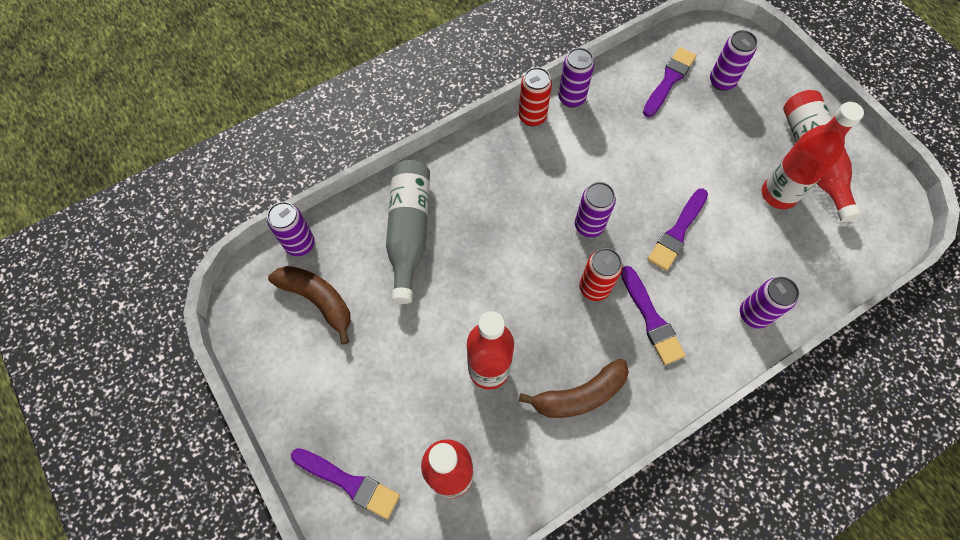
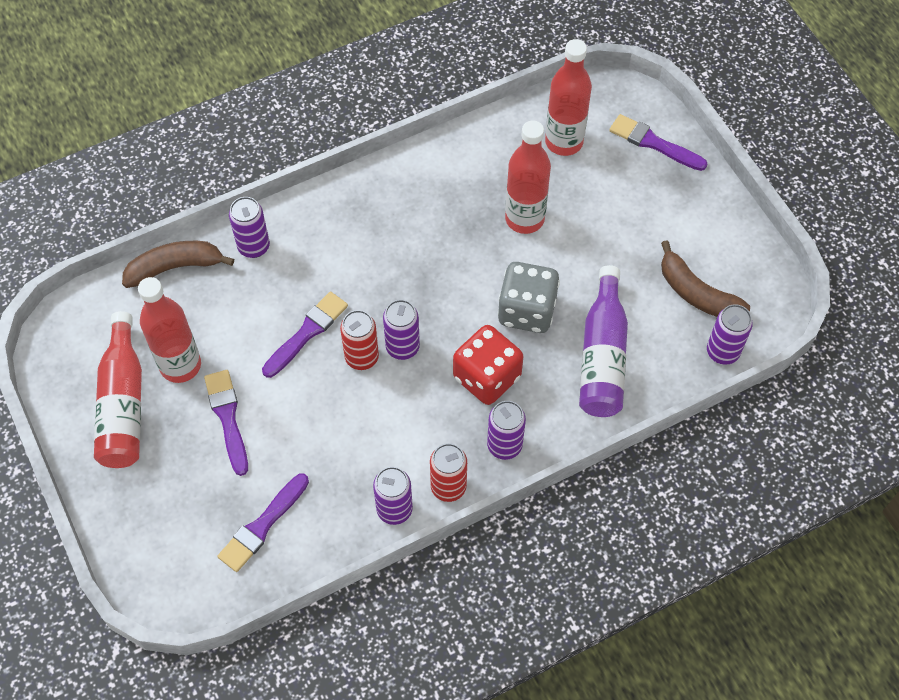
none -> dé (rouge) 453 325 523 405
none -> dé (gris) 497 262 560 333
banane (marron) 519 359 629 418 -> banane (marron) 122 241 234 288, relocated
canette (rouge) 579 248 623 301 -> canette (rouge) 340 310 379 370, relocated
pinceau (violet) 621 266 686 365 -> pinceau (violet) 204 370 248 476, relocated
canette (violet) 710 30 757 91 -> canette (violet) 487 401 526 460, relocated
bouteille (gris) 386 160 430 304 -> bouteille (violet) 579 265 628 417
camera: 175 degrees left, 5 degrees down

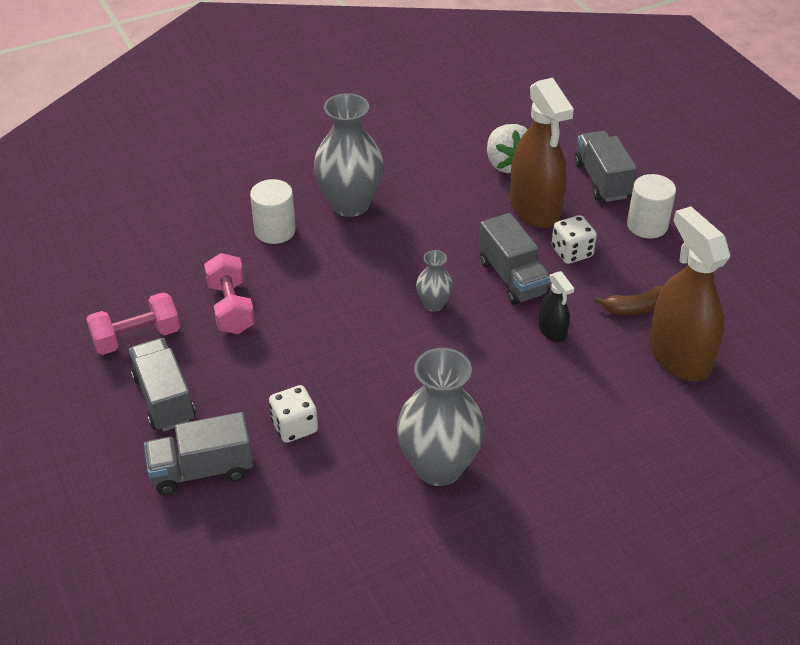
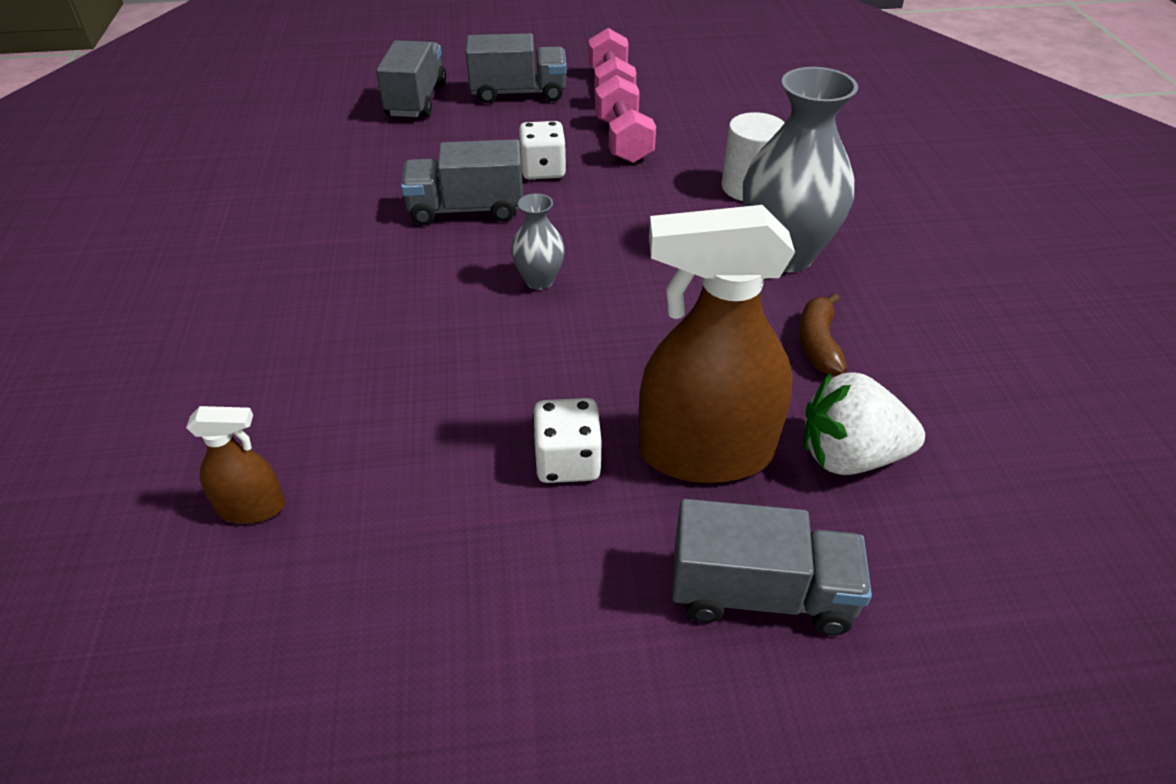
vase (gris) 397 348 485 486 -> none
vaporisateur (noir) 539 271 574 342 -> none
cylindre (blanc) 627 174 676 239 -> none
dé (blanc) 269 385 318 443 -> dé (blanc) 519 121 566 179, relocated
camion (gris) 479 213 550 305 -> camion (gris) 401 139 523 225, relocated
banane (marron) 594 286 662 315 -> banane (marron) 799 293 847 376, relocated
haltère (rose) 204 253 255 334 -> haltère (rose) 595 75 656 163, 75 degrees clockwise
vaporisateur (marron) 649 206 730 382 -> vaporisateur (marron) 186 406 285 524, x0.47
camera: 110 degrees right, 0 degrees up

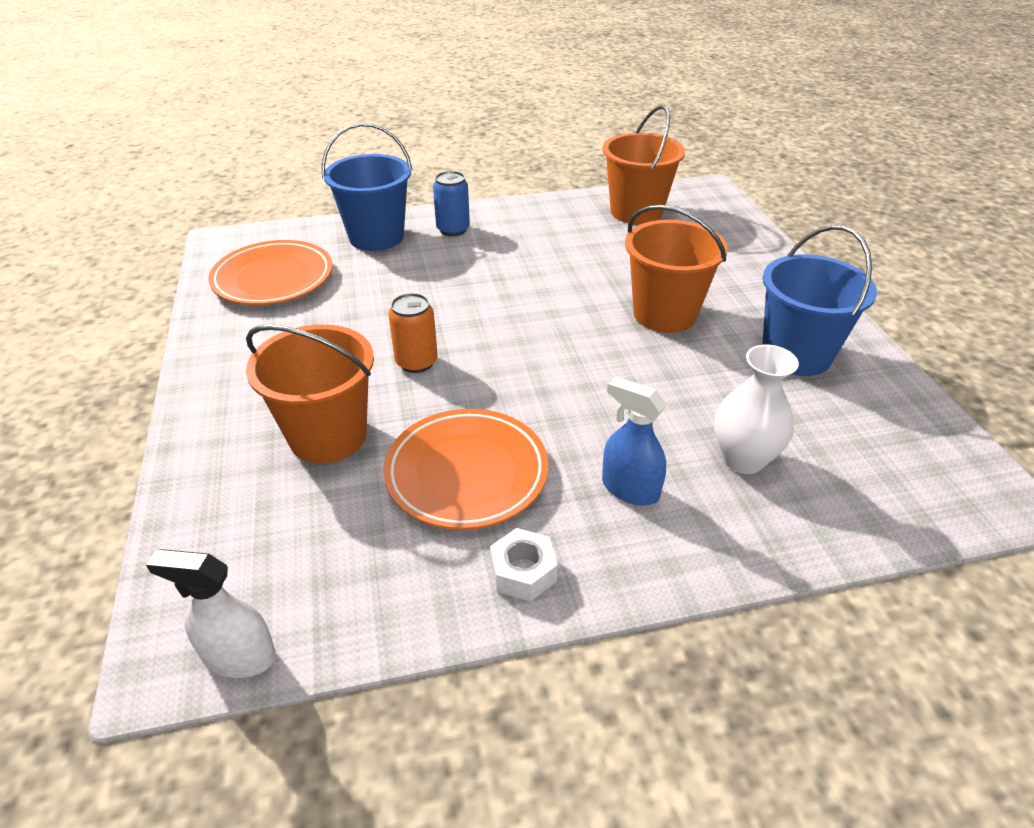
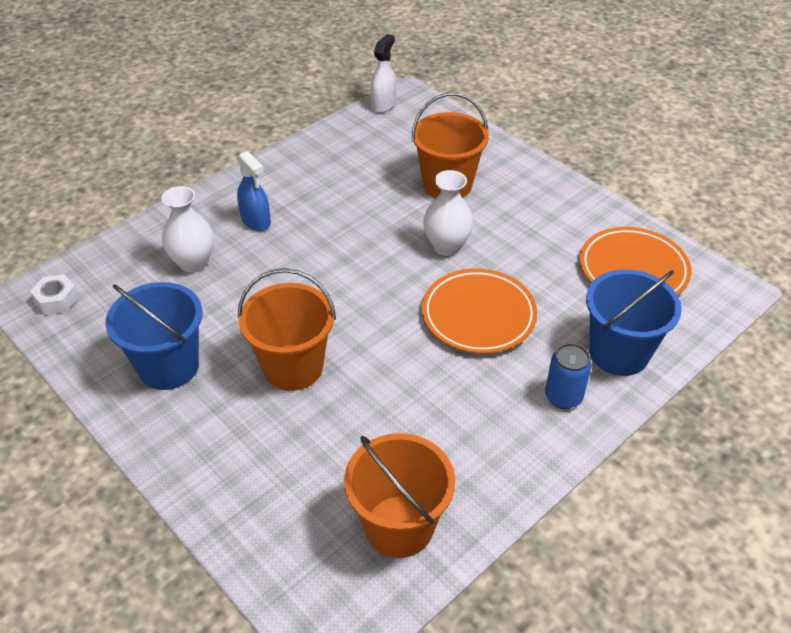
assiette (orange) 383 409 548 530 -> assiette (orange) 422 269 537 354, relocated
écrou (blanc) 490 528 558 602 -> écrou (blanc) 30 274 79 315, relocated
canette (orange) 388 293 438 373 -> vase (blanc) 423 170 474 256
vaporisateur (blanc) 146 549 276 678 -> vaporisateur (blanc) 370 34 396 113, 45 degrees counterclockwise
vaporisateur (bleu) 602 376 666 506 -> vaporisateur (bleu) 237 151 271 231, 45 degrees clockwise
camera: 150 degrees right, 5 degrees up

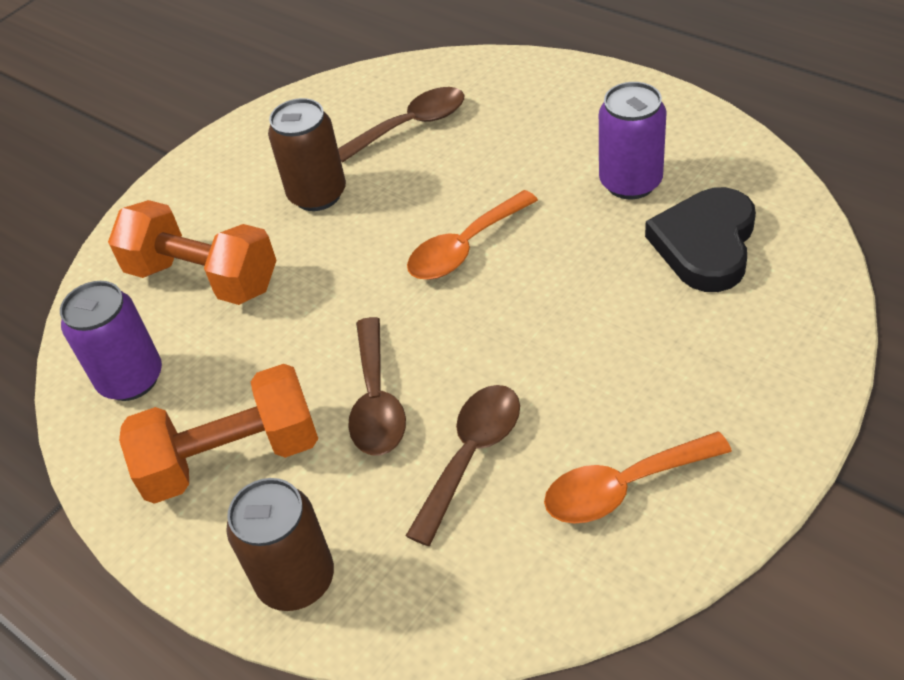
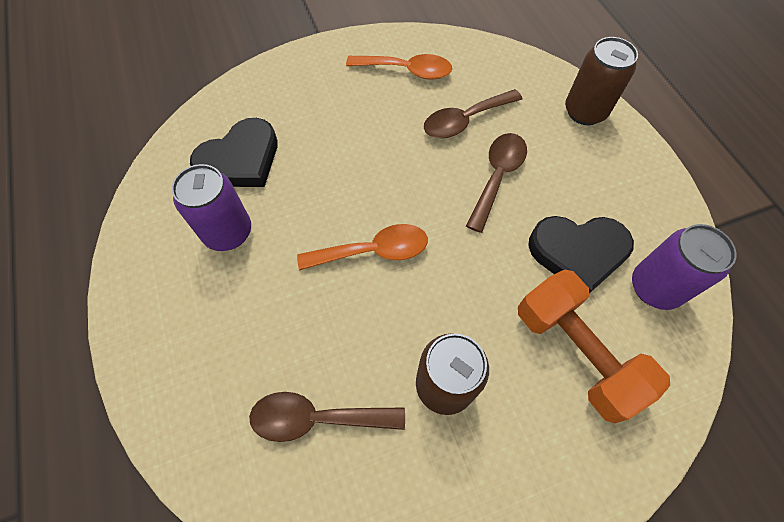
haltère (orange) 119 364 318 504 -> none
none -> cœur (noir) 528 216 634 293
camera: 155 degrees left, 15 degrees up

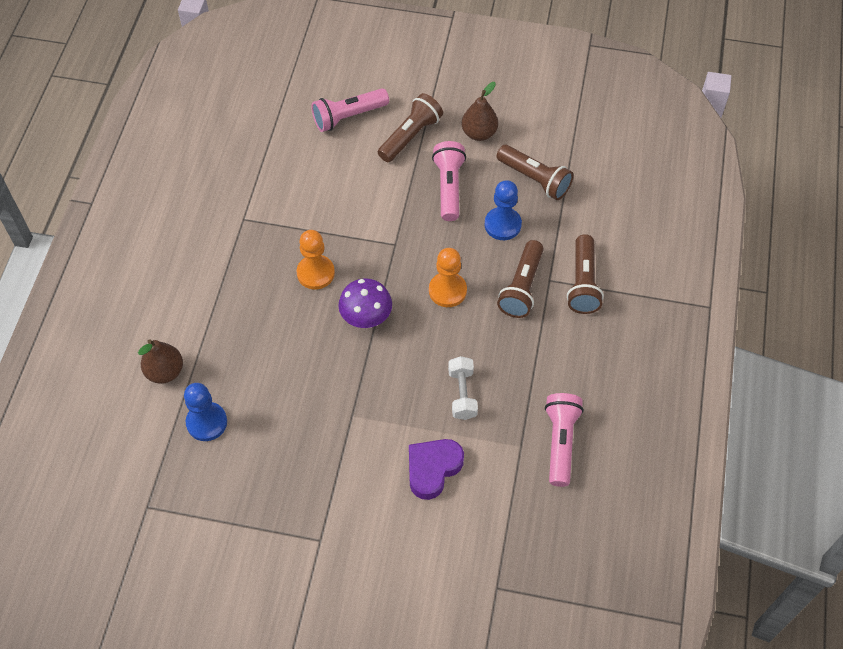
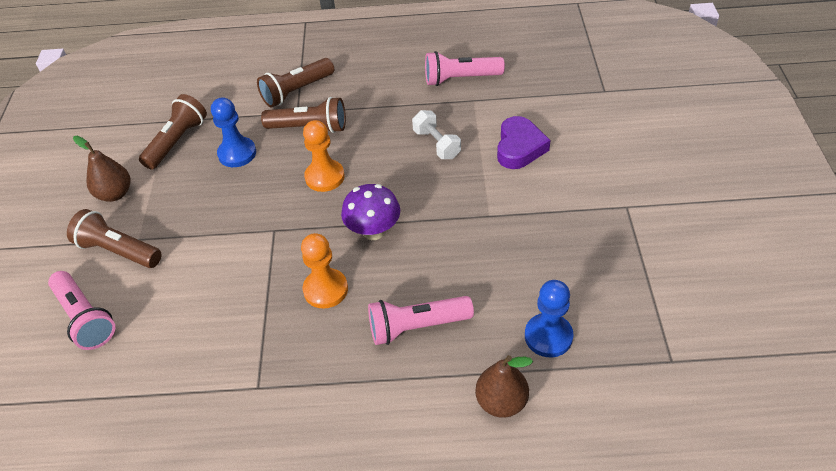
lampe de poche (rose) 432 141 466 221 -> lampe de poche (rose) 368 296 474 345, relocated
cœur (violet) 409 439 464 500 -> cœur (violet) 497 116 550 169, 105 degrees counterclockwise
haltère (blanc) 448 356 478 420 -> haltère (blanc) 412 110 461 159, 75 degrees clockwise
lampe de poche (marron) 567 234 604 314 -> lampe de poche (marron) 257 58 334 107, 150 degrees clockwise
camera: 100 degrees left, 10 degrees down

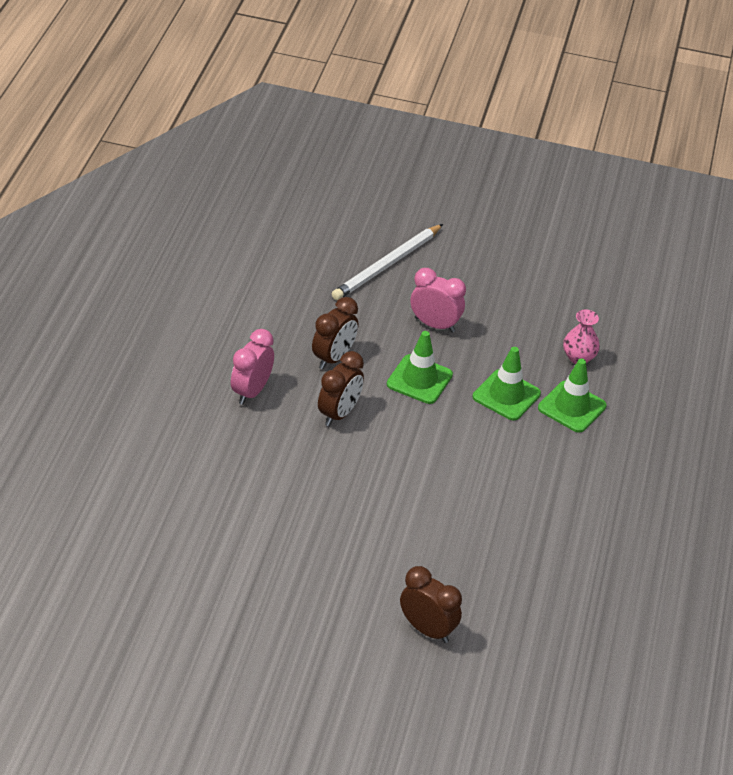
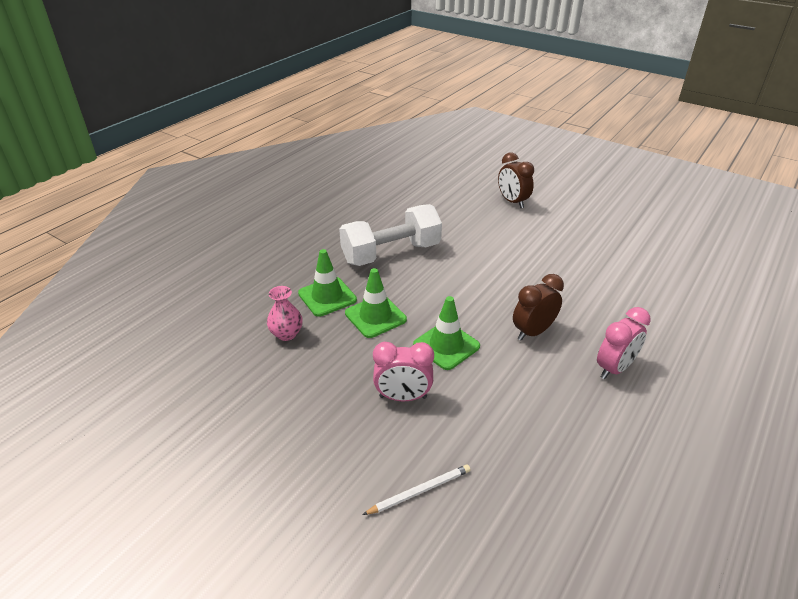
réveil (marron) 312 297 358 369 -> none
none -> haltère (blanc) 339 204 442 266
réveil (rose) 411 268 466 333 -> réveil (rose) 373 342 434 401, 45 degrees counterclockwise
crayon (blanc) 332 224 443 300 -> crayon (blanc) 363 464 470 515, x0.57
camera: 155 degrees left, 5 degrees down

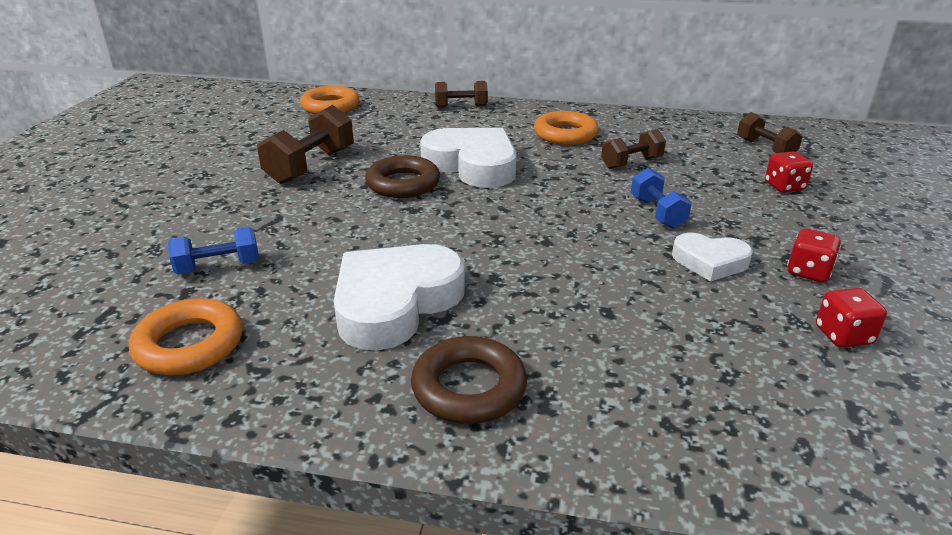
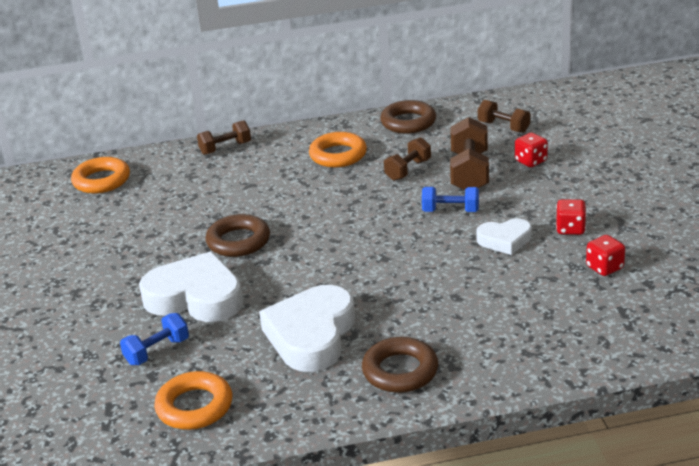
none -> anneau (marron) 380 100 436 134
haltère (marron) 257 105 354 184 -> haltère (marron) 450 117 489 190, relocated
cœur (blanc) 420 128 517 188 -> cœur (blanc) 139 251 243 322, relocated
haltère (bleu) 631 168 692 228 -> haltère (bleu) 422 187 479 212, 45 degrees counterclockwise
camera: 20 degrees left, 0 degrees up

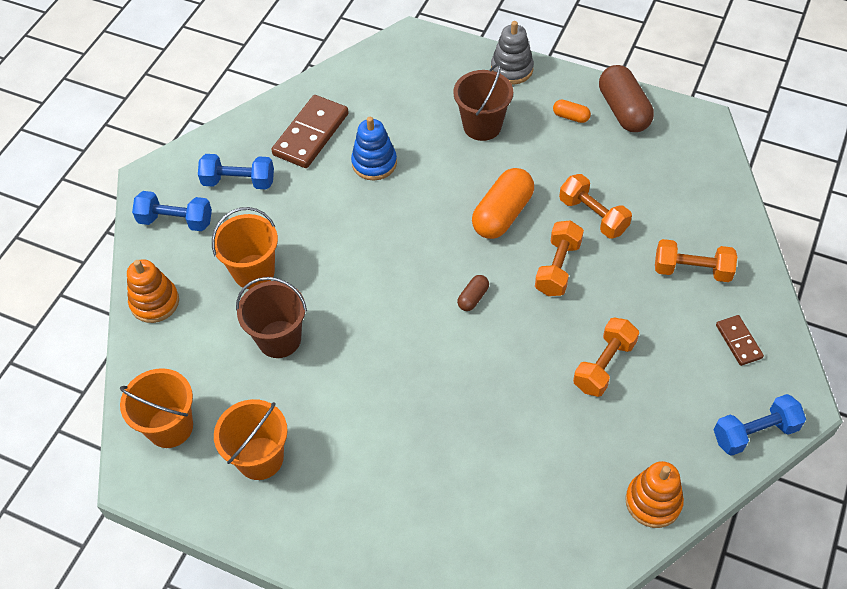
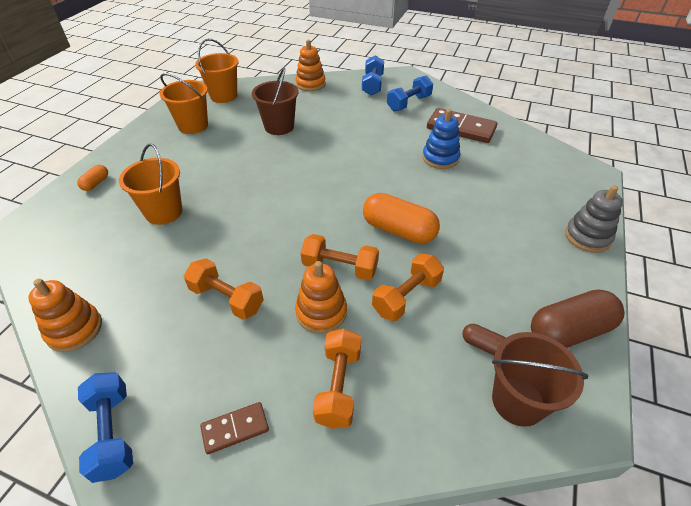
none -> jouet à empiler (orange) 295 261 347 334
seau (orange) 212 207 278 289 -> seau (orange) 119 144 182 225, relocated
seau (marron) 453 63 513 141 -> seau (marron) 492 332 588 427, relocated
gélule (marron) 457 275 489 311 -> gélule (marron) 462 324 506 355, relocated
gélule (orange) 553 99 591 123 -> gélule (orange) 77 165 108 191, relocated
haltère (bleu) 198 154 274 190 -> haltère (bleu) 387 75 433 111, 45 degrees clockwise
camera: 85 degrees right, 10 degrees down

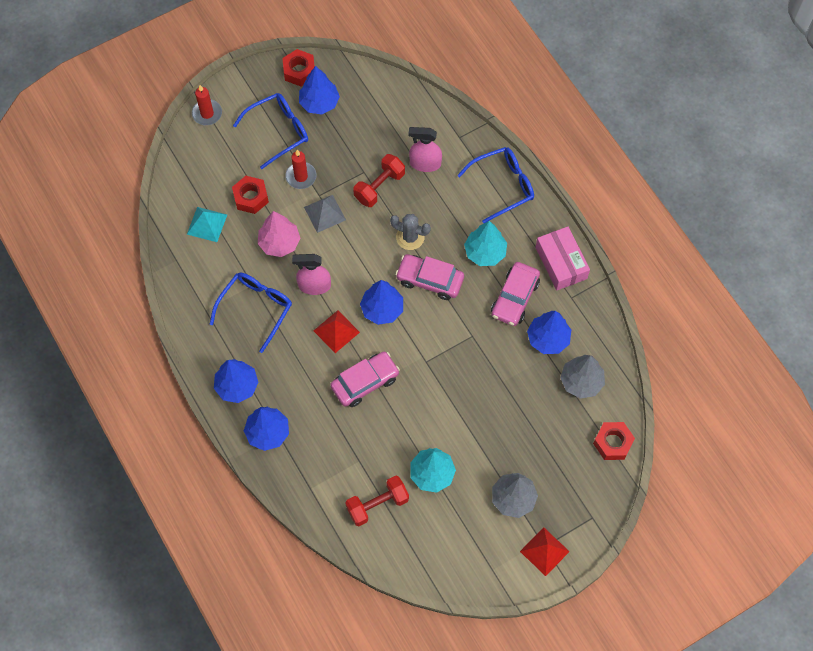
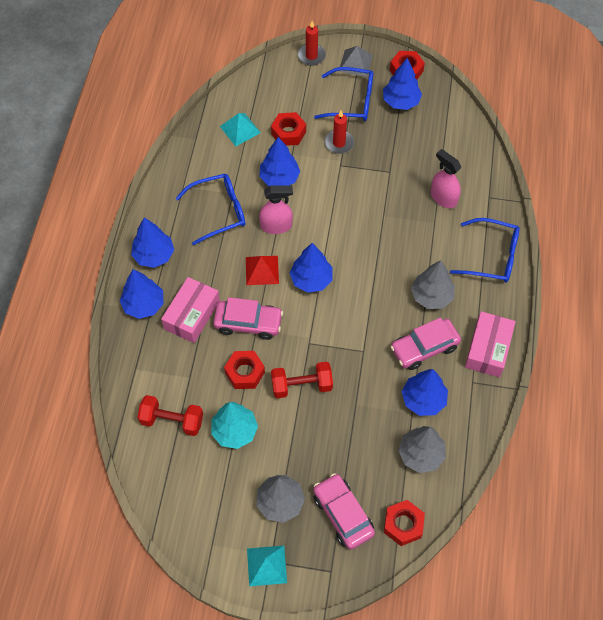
cactus (gris) 390 214 431 250 -> none
none -> boîte (rose) 161 277 220 343
none -> écrou (rouge) 224 351 265 389
pyramide (gris) 304 195 346 233 -> pyramide (gris) 339 46 373 77, relocated
haltère (rouge) 353 154 405 207 -> haltère (rouge) 271 362 333 398, relocated
voiture (rose) 395 254 464 300 -> voiture (rose) 313 473 375 550, relocated
arbre (rose) 258 211 300 257 -> arbre (bleu) 259 137 300 186
arbre (turquoise) 464 221 507 266 -> arbre (gris) 411 260 455 309
pyramide (rouge) 520 527 570 576 -> pyramide (turquoise) 247 545 287 586
vaporisateur (rose) 292 254 331 295 -> vaporisateur (rose) 259 185 293 234, 135 degrees clockwise
camera: 40 degrees right, 5 degrees down

